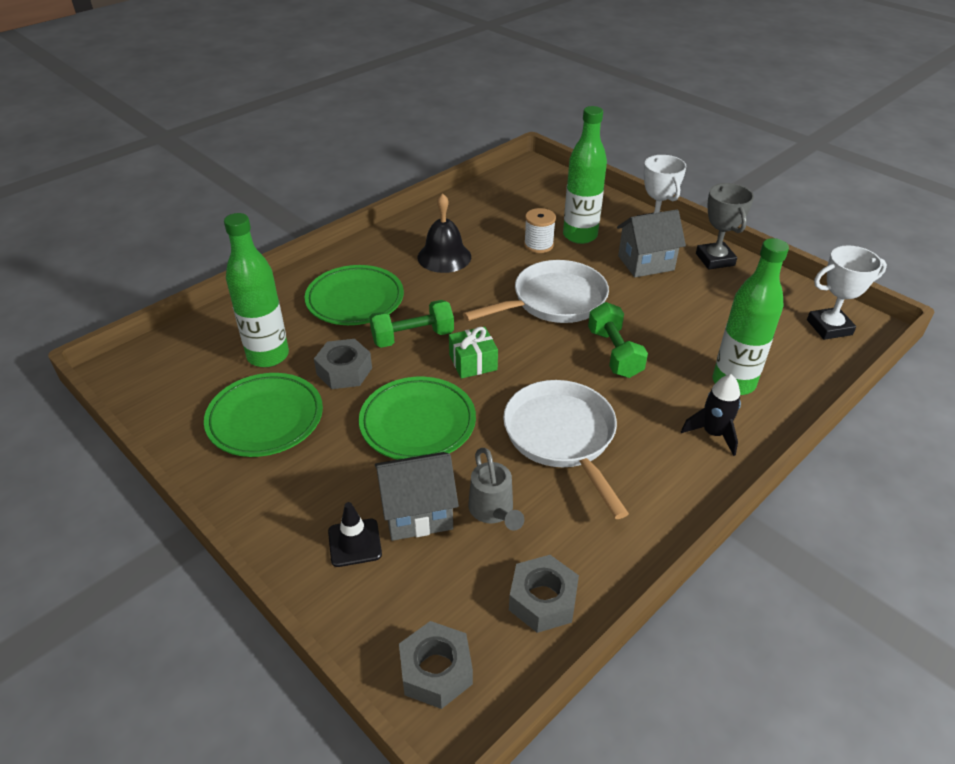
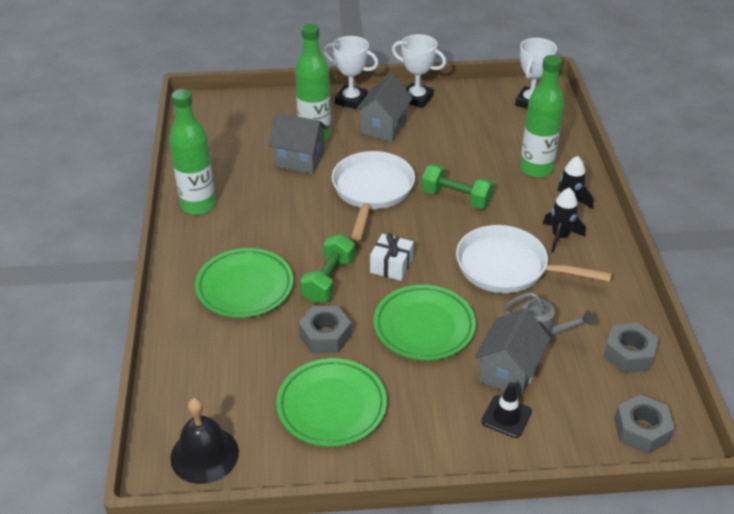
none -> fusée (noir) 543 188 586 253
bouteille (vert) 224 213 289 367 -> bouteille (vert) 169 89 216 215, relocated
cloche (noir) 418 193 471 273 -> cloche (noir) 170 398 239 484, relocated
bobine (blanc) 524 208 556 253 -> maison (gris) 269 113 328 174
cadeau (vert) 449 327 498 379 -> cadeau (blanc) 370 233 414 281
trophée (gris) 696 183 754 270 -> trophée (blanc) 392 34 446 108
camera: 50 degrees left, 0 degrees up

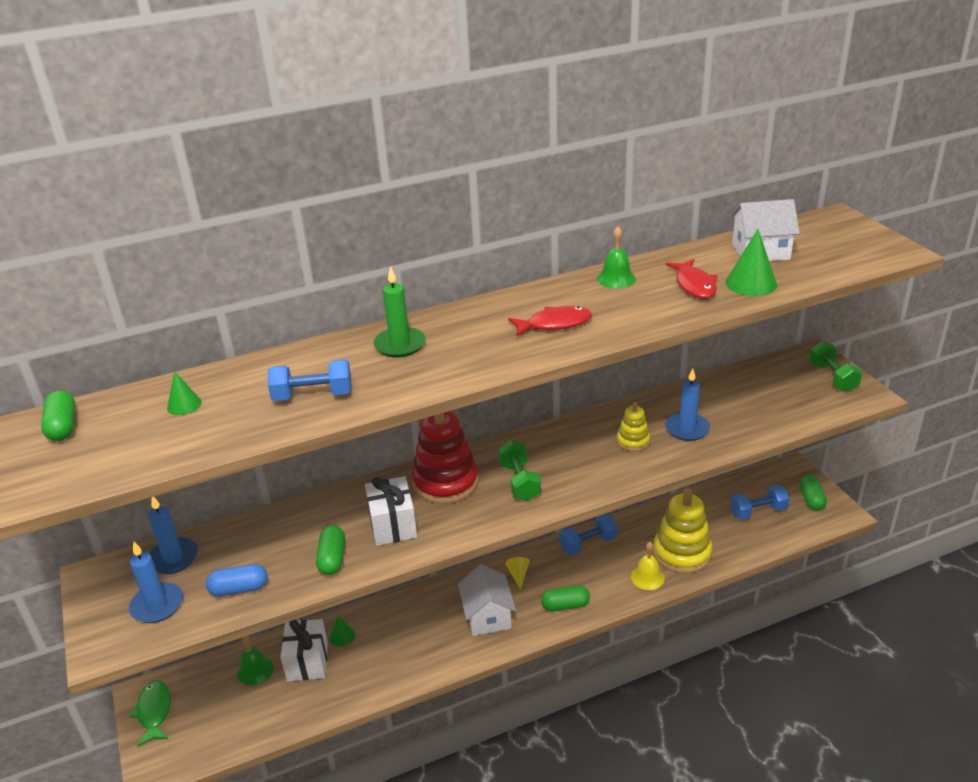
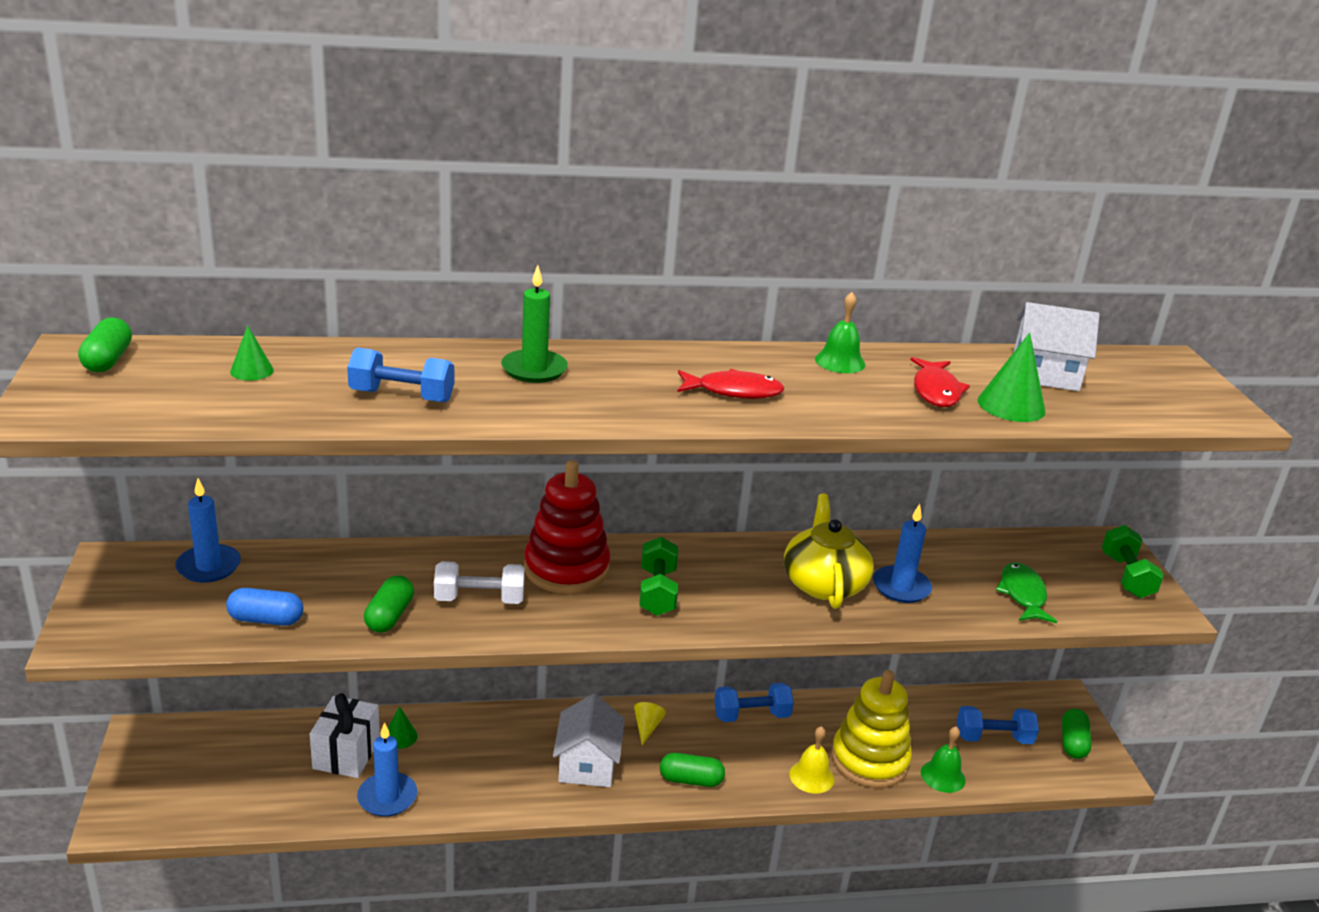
bougie (bleu) 129 542 183 623 -> bougie (bleu) 357 722 417 817, relocated
poisson (vert) 129 680 171 747 -> poisson (vert) 996 562 1057 623, relocated
cloche (vert) 237 636 274 686 -> cloche (vert) 921 726 965 793, relocated
cadeau (blanc) 365 476 417 546 -> haltère (blanc) 434 561 525 604
jouet à empiler (jaune) 617 402 650 451 -> théière (jaune) 784 493 874 609
camera: 10 degrees right, 5 degrees down

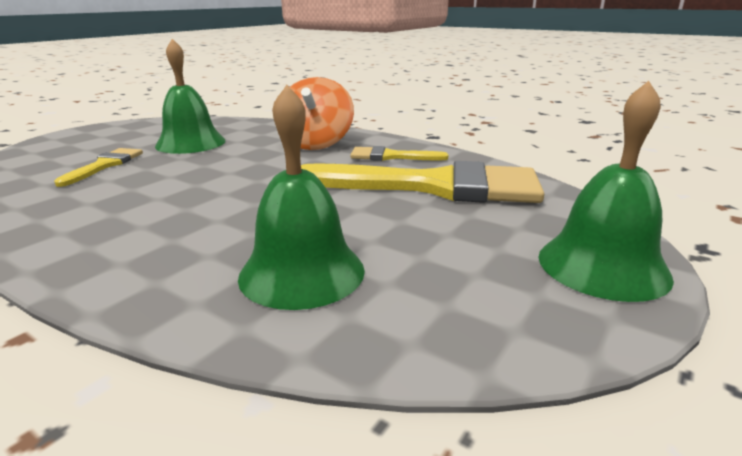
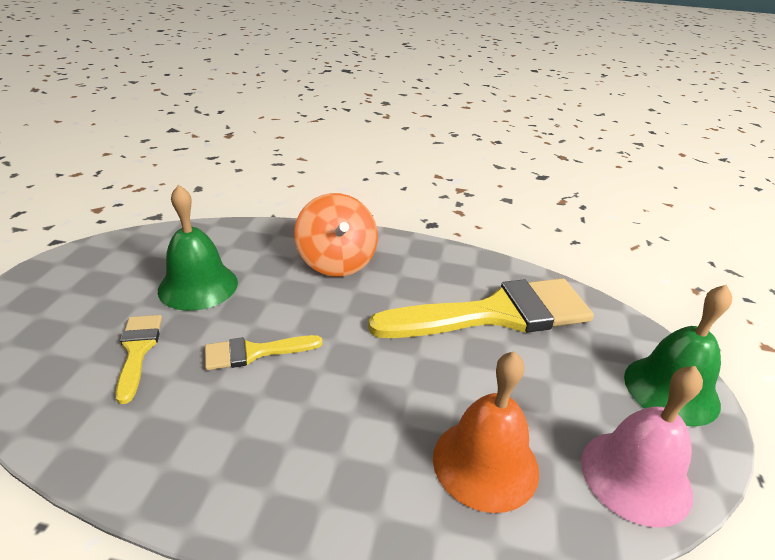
none -> cloche (rose) 581 366 703 527
pinceau (jaune) 350 146 448 161 -> pinceau (jaune) 205 335 323 370, relocated
cloche (vert) 238 85 365 310 -> cloche (orange) 433 351 539 513
camera: 25 degrees left, 10 degrees up

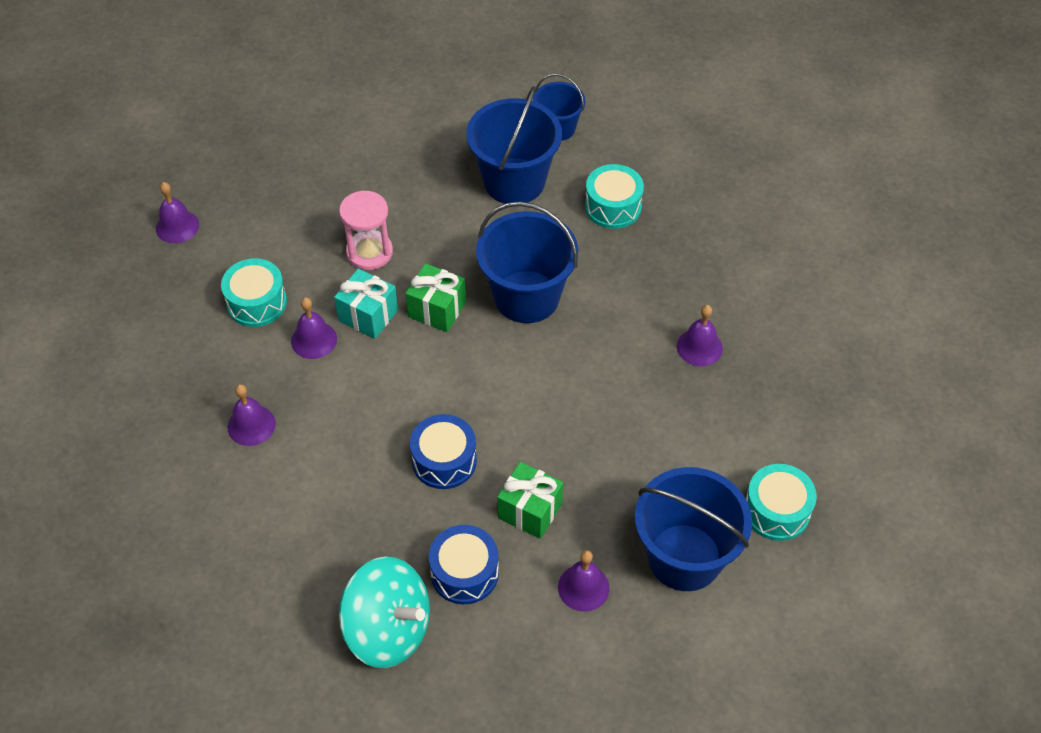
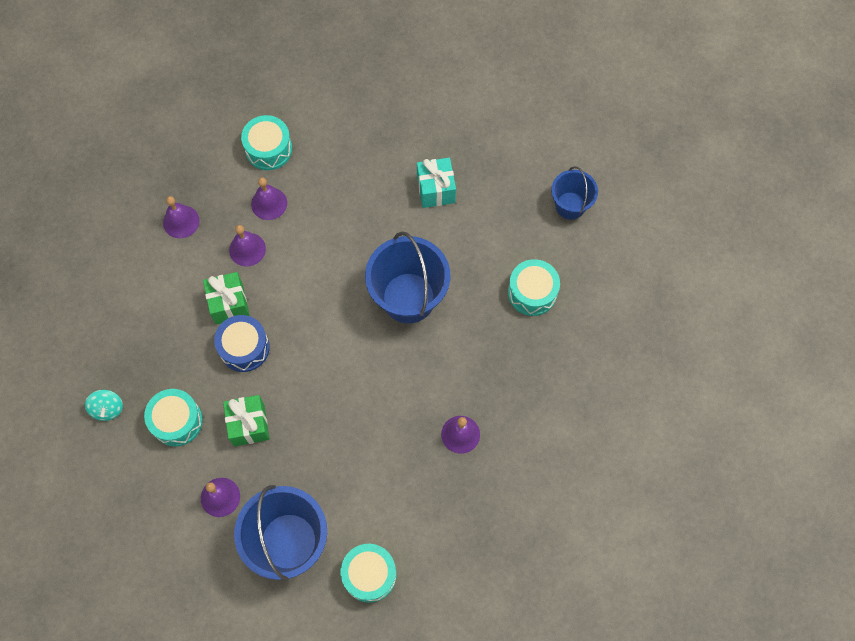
sablier (rose) 339 191 393 270 -> none
seau (bleu) 466 86 562 204 -> none
cloche (violet) 156 182 199 243 -> cloche (violet) 229 225 266 267, relocated
cadeau (turquoise) 334 269 398 339 -> cadeau (turquoise) 417 158 456 208, relocated
cadeau (vert) 406 263 466 332 -> cadeau (vert) 203 272 250 325, relocated
tambour (bleu) 429 525 499 604 -> tambour (turquoise) 144 389 203 446
toupie (turquoise) 339 557 430 668 -> toupie (turquoise) 85 390 123 421, x0.46
camera: 50 degrees right, 15 degrees up

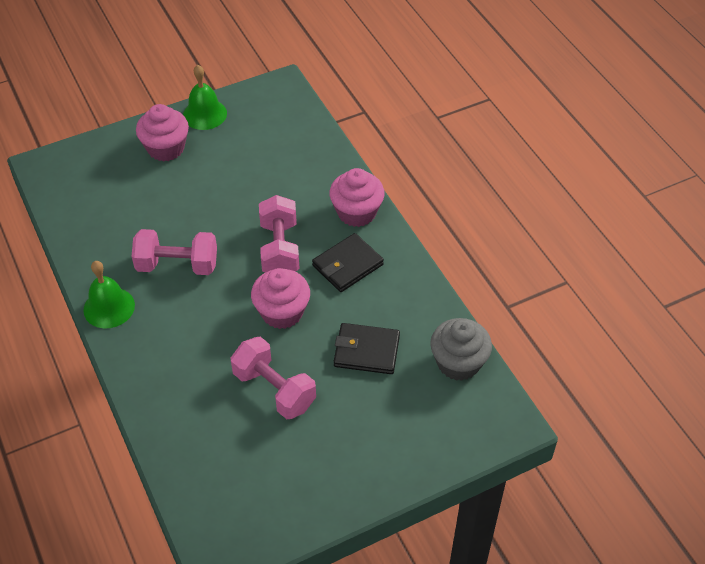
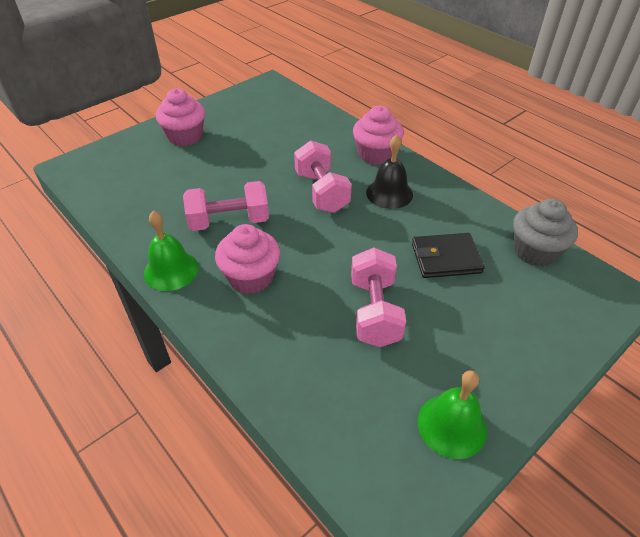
cloche (vert) 183 65 227 130 -> cloche (vert) 418 370 487 459, relocated
muffin (rose) 251 268 310 329 -> muffin (rose) 215 224 280 294, relocated
portefeuille (noir) 312 233 384 292 -> cloche (noir) 366 135 413 209
haltère (rose) 231 337 316 419 -> haltère (rose) 351 248 406 347, 60 degrees clockwise
camera: 15 degrees left, 5 degrees down

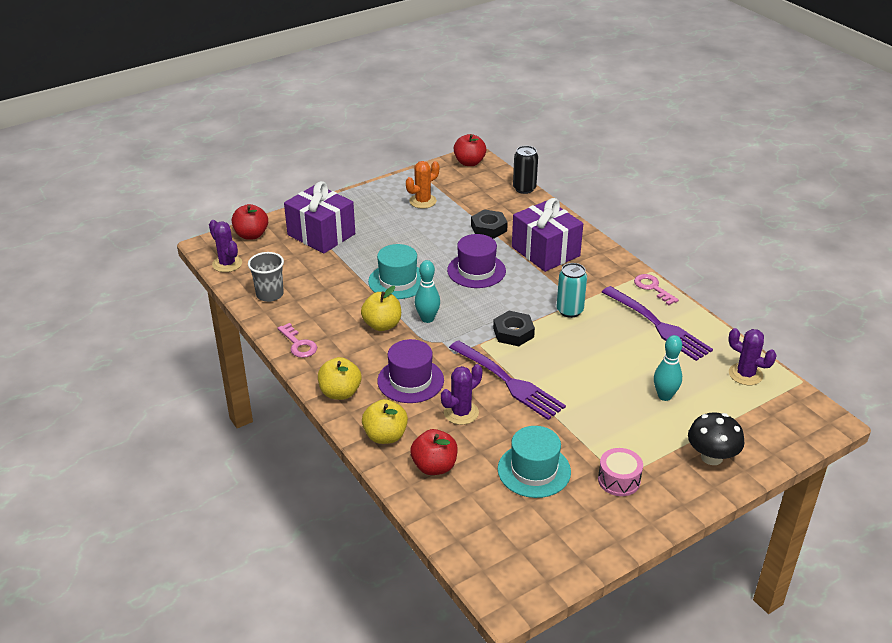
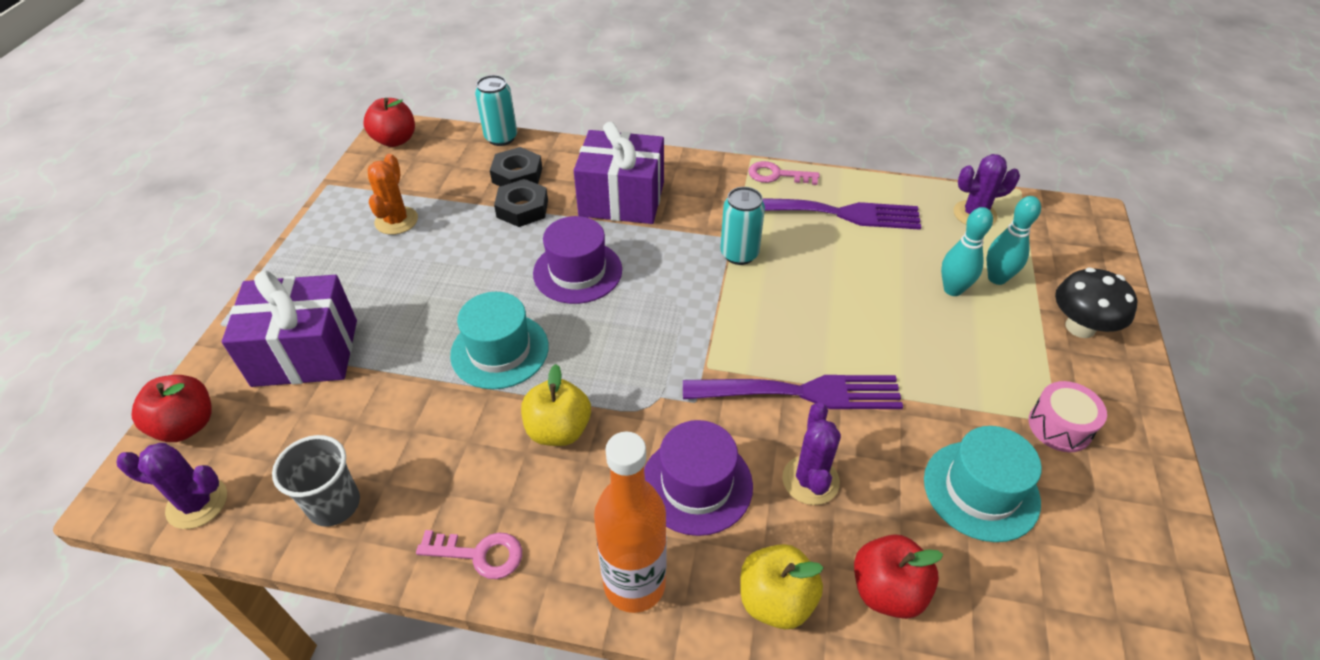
quille (turquoise) 415 260 440 323 -> quille (turquoise) 987 196 1041 285, relocated
écrou (noir) 493 311 535 346 -> écrou (noir) 490 147 542 186, relocated
pomme (jaune) 318 357 361 400 -> bouteille (orange) 594 432 667 613
canette (noir) 513 146 538 194 -> canette (turquoise) 475 75 517 146
camera: 45 degrees left, 10 degrees up

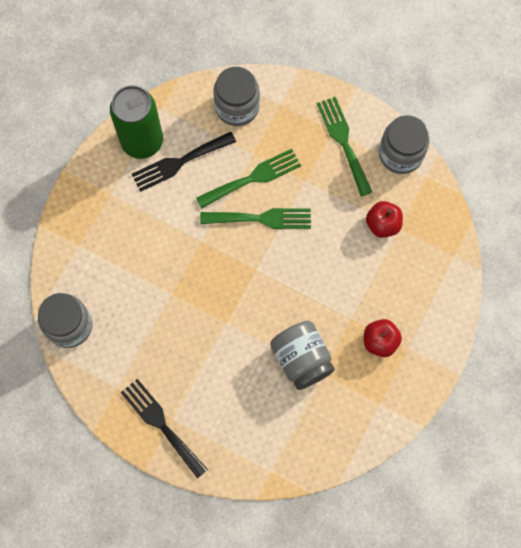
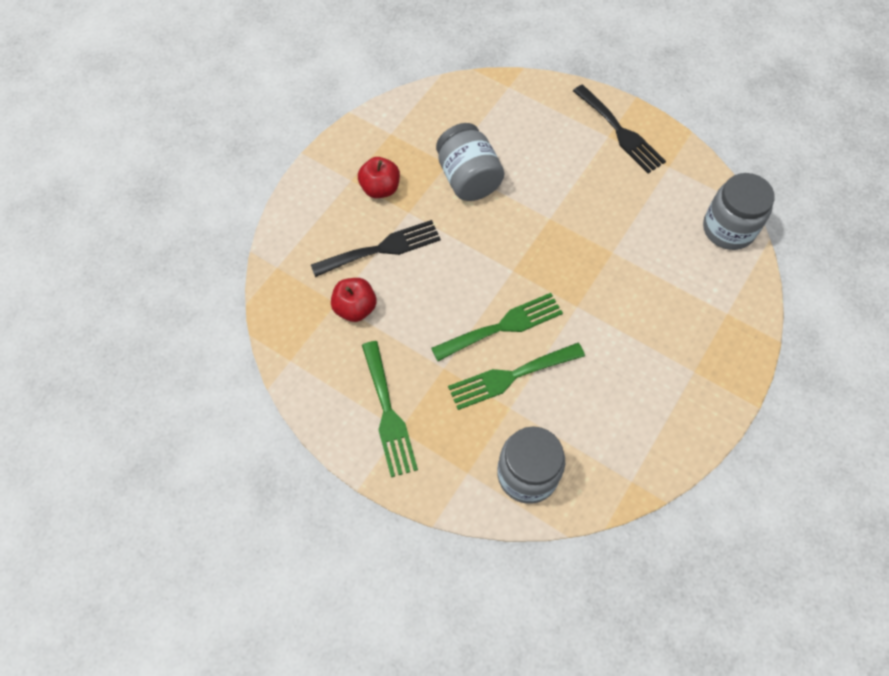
canette (vert) 110 85 163 159 -> none
bocal (gris) 379 115 430 174 -> none
fourchette (noir) 131 132 236 192 -> fourchette (noir) 311 220 441 277, relocated
fourchette (vert) 200 208 311 229 -> fourchette (vert) 431 293 563 361, 150 degrees clockwise
camera: 175 degrees left, 10 degrees down

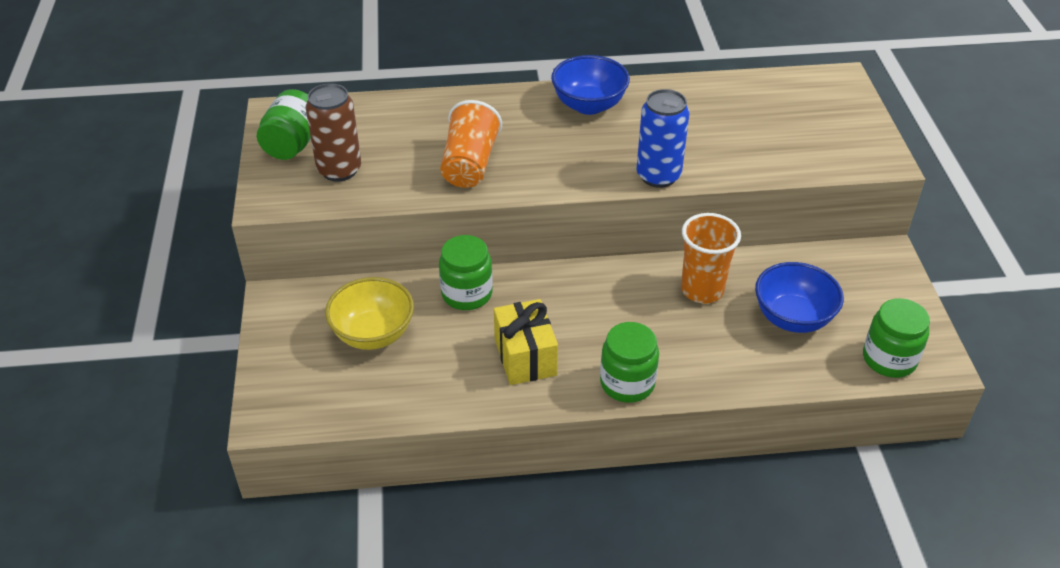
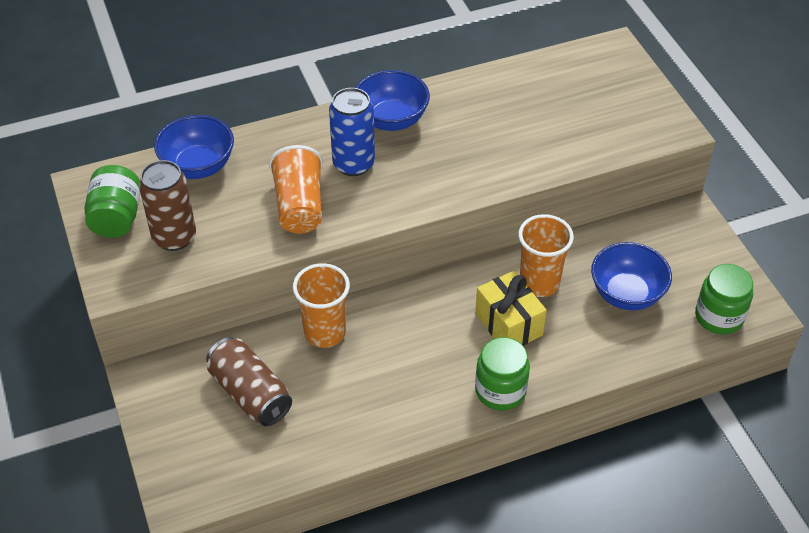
none -> bol (bleu) 154 115 234 179
cadeau (jaune) 494 299 558 385 -> cadeau (jaune) 475 271 547 346, relocated
canette (bleu) 637 89 689 188 -> canette (bleu) 329 88 375 176, relocated
bol (jaune) 325 277 414 350 -> canette (marron) 206 337 292 426
bocal (vert) 439 235 493 310 -> gobelet (orange) 293 263 350 348
camera: 15 degrees left, 5 degrees up

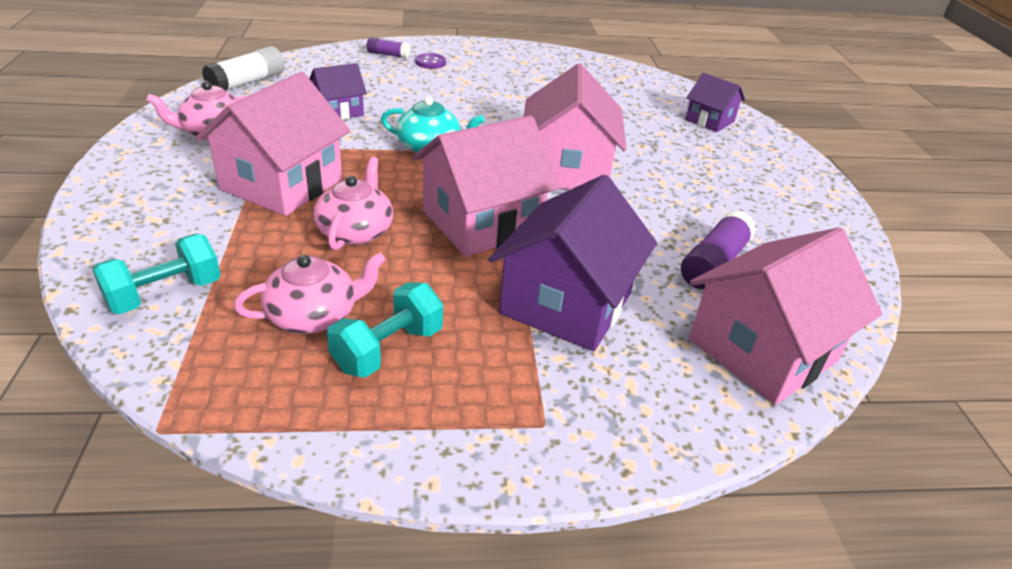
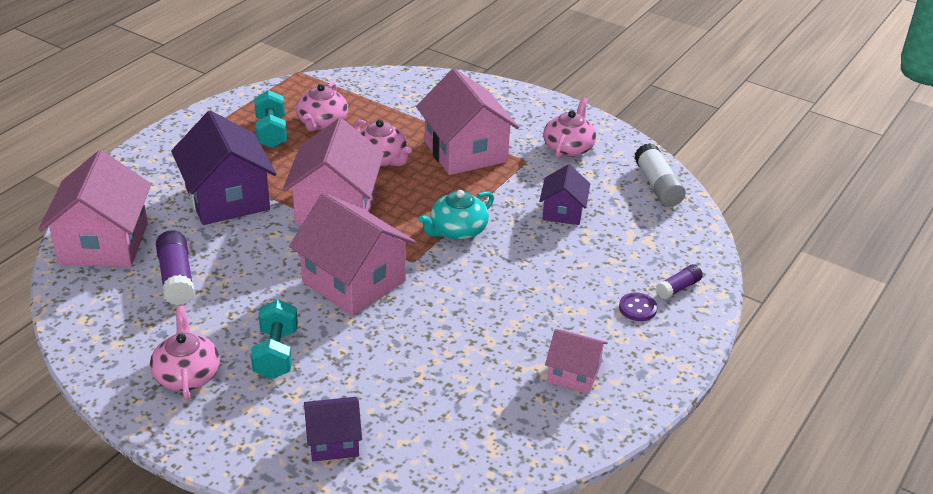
none -> théière (rose) 150 306 220 401
none -> maison (rose) 545 329 608 394
haltère (turquoise) 92 234 221 314 -> haltère (turquoise) 251 300 298 379, relocated
camera: 130 degrees right, 0 degrees up

